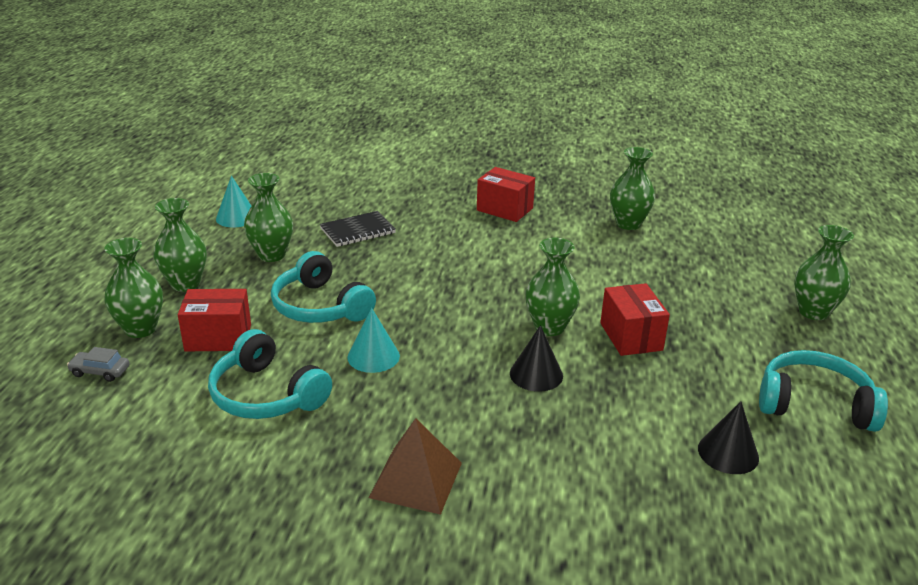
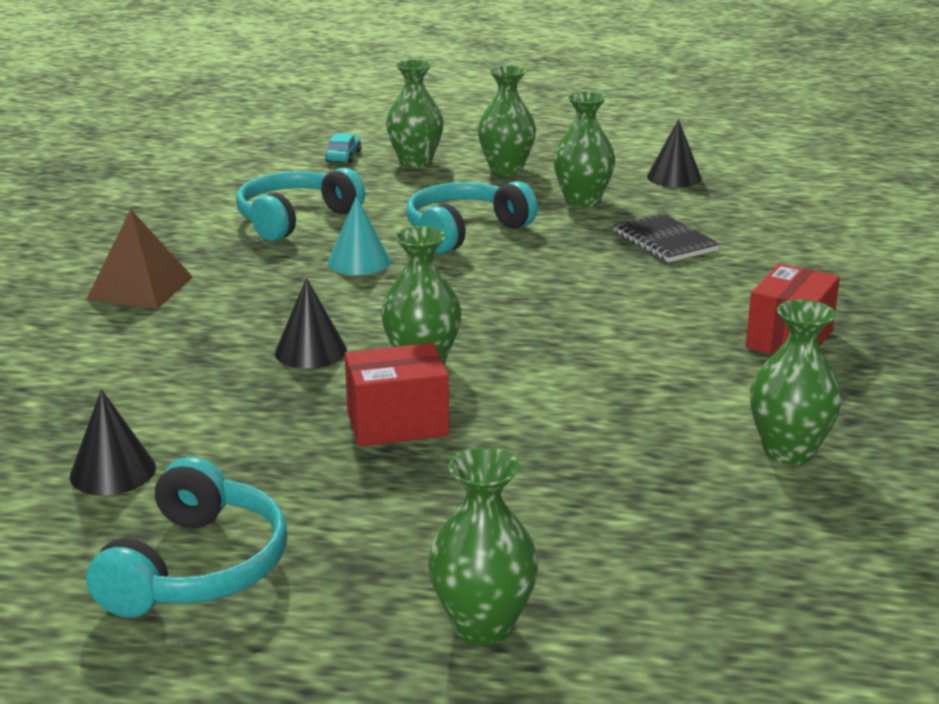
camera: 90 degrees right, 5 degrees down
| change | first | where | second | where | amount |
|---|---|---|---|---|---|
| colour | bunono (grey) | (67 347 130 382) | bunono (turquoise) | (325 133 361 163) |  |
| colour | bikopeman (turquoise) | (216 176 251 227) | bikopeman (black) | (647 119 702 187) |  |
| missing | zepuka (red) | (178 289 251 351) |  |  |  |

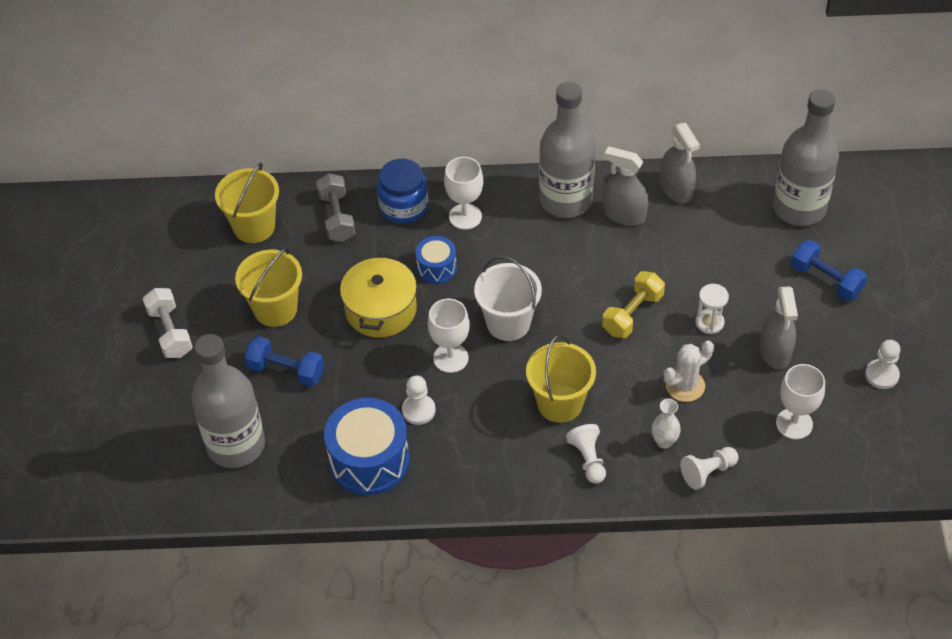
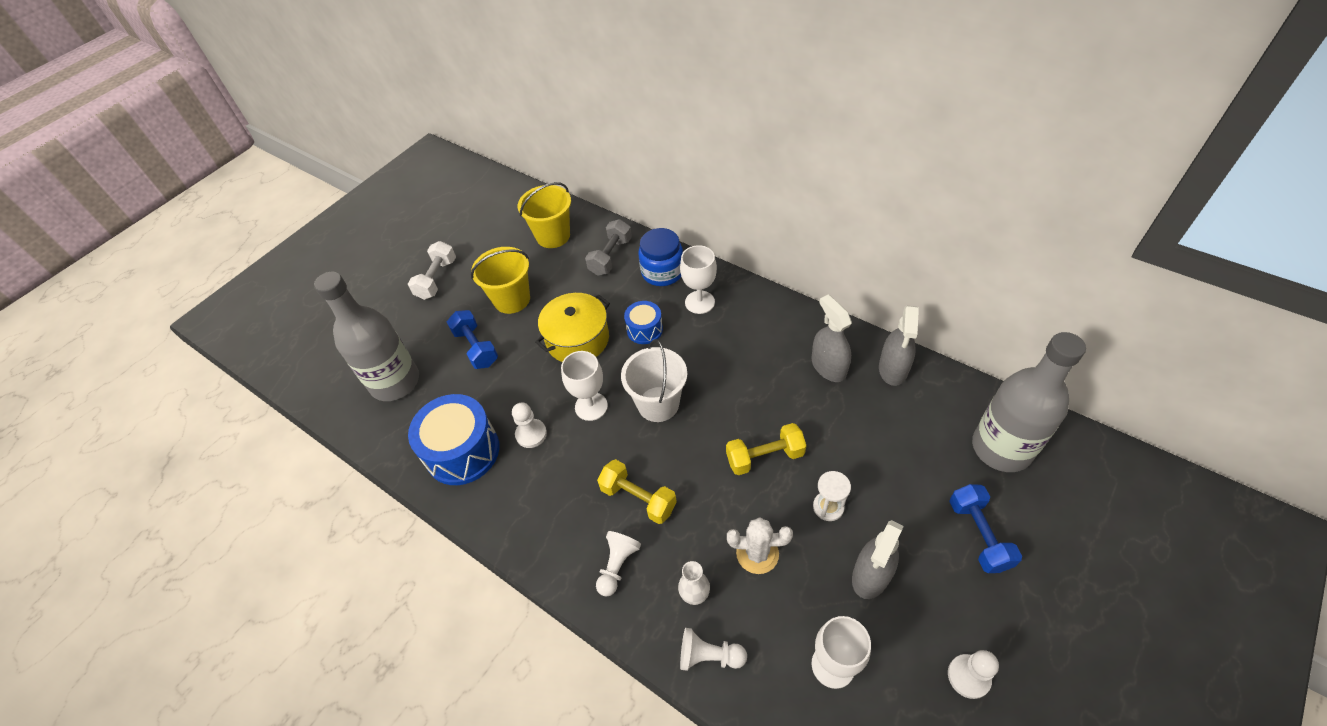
camera: 40 degrees right, 0 degrees up
| change | first | where | second | where | amount |
|---|---|---|---|---|---|
| exchanged | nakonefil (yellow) | (526 335 596 423) | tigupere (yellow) | (597 459 677 524) |  |
| missing | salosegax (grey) | (539 82 595 218) |  |  |  |

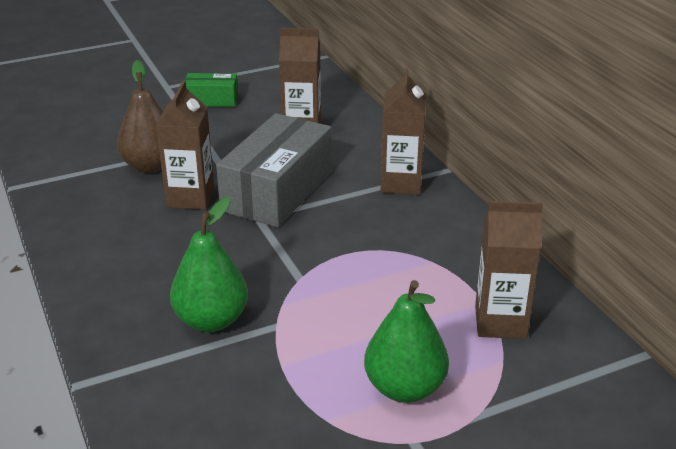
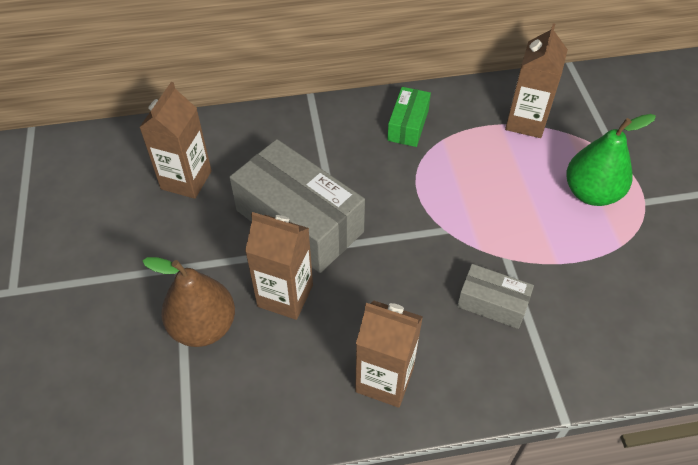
camera: 75 degrees left, 20 degrees up
| change | first | where | second | where | amount |
|---|---|---|---|---|---|
| relocated | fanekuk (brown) | (381 68 426 195) |  | (355 301 423 408) |  |
| relocated | zepuka (green) | (185 73 238 107) |  | (387 87 431 147) |  |
| exchanged | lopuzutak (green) | (170 197 248 332) | zepuka (grey) | (457 264 534 329) |  |

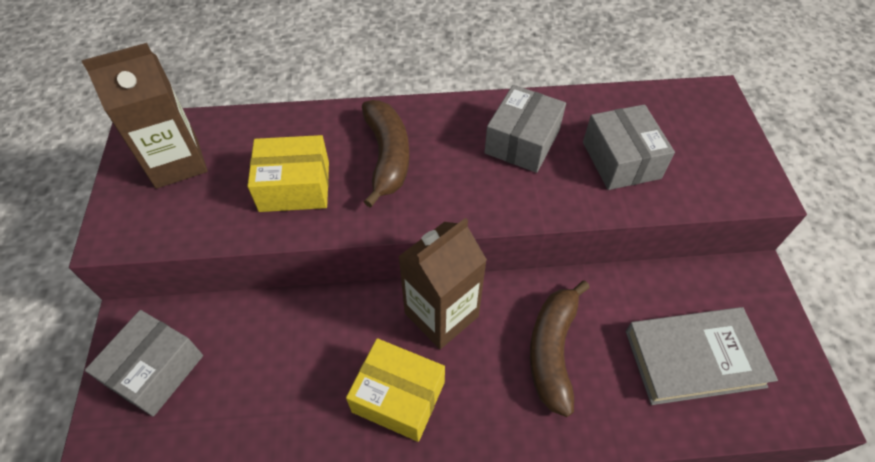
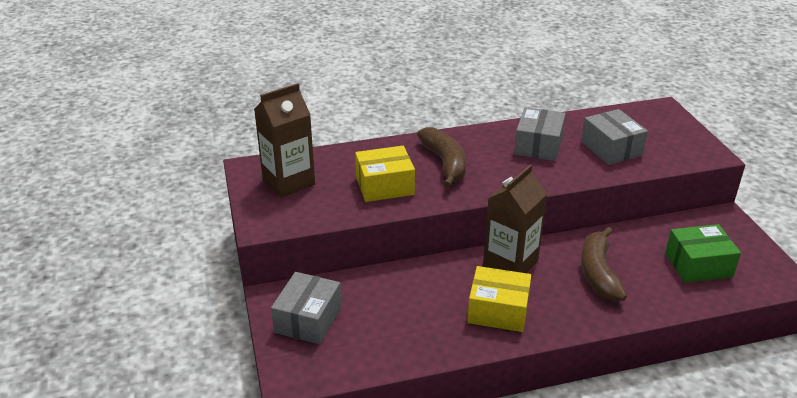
camera: 10 degrees left, 20 degrees down
| change | first | where | second | where | amount |
|---|---|---|---|---|---|
| exchanged | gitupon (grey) | (626 307 778 405) | zepuka (green) | (665 224 741 283) |  |

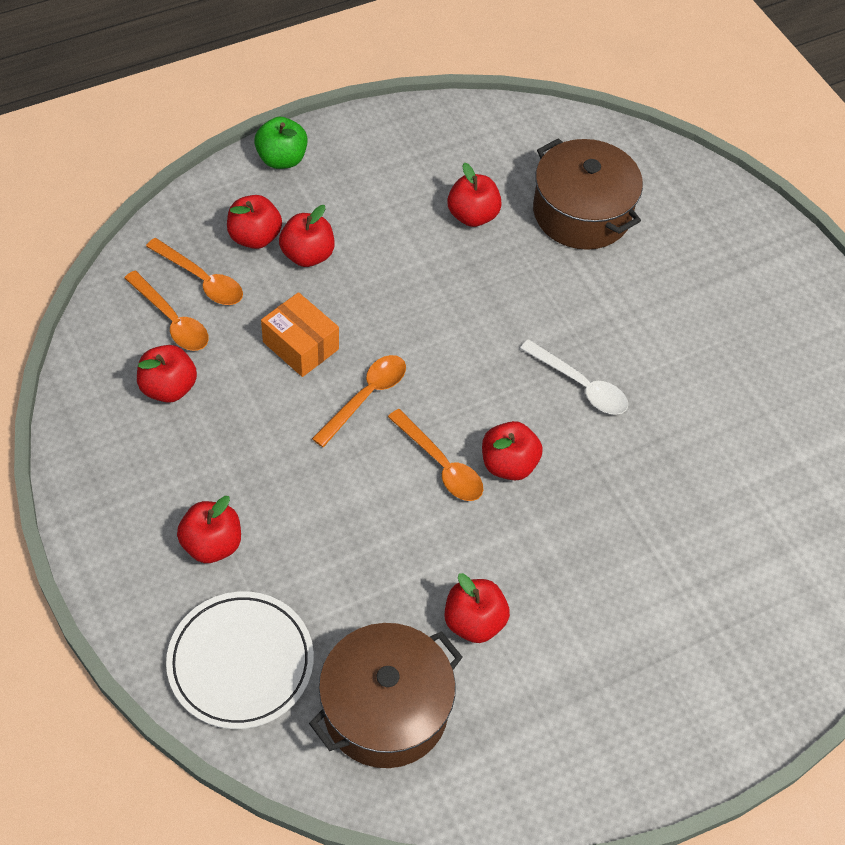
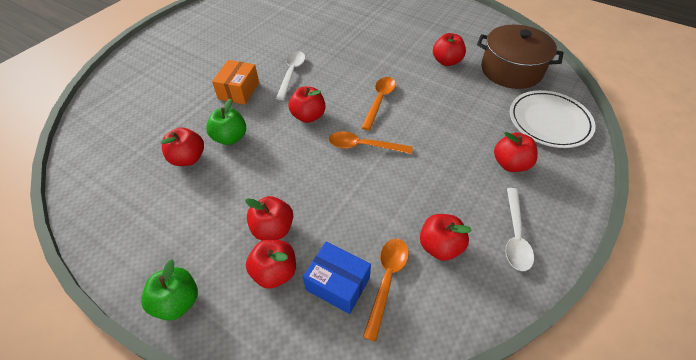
camera: 115 degrees left, 5 degrees down
| change | first | where | second | where | amount |
|---|---|---|---|---|---|
| appeared |  |  | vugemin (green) | (206 99 246 145) |  |
| relocated | zepuka (orange) | (261 292 339 377) |  | (212 60 259 105) |  |
| relocated | vugemin (red) | (482 421 543 481) |  | (289 87 325 123) |  |
| exchanged | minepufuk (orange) | (146 238 243 305) | zepuka (blue) | (303 242 371 314) |  |
| appeared |  |  | minepufuk (white) | (505 188 534 271) |  |
| missing | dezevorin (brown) | (533 138 643 250) |  |  |  |

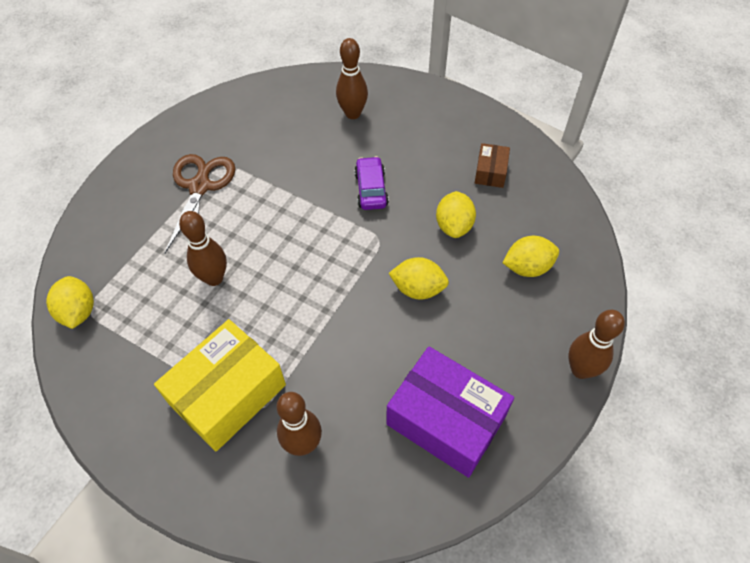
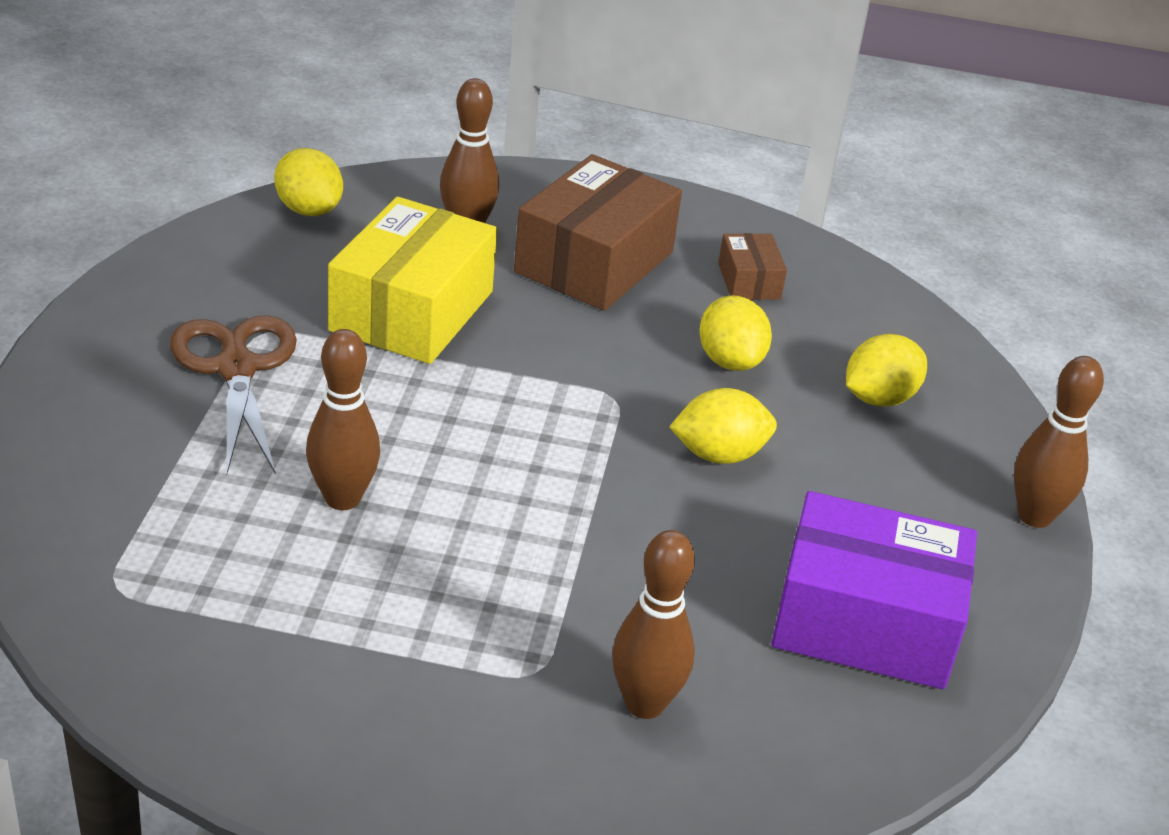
camera: 25 degrees left, 20 degrees down
| change | first | where | second | where | amount |
|---|---|---|---|---|---|
| relocated | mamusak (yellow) | (46 276 94 329) |  | (274 148 343 216) |  |
| relocated | zepuka (yellow) | (154 319 286 451) |  | (328 197 497 364) |  |
| appeared |  |  | zepuka (brown) | (514 154 682 311) |  |
| missing | bunono (purple) | (354 156 389 210) |  |  |  |

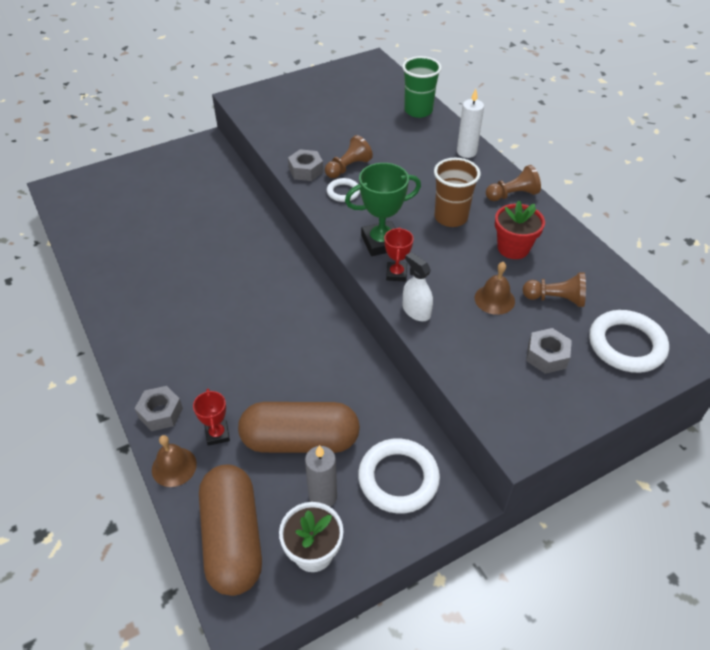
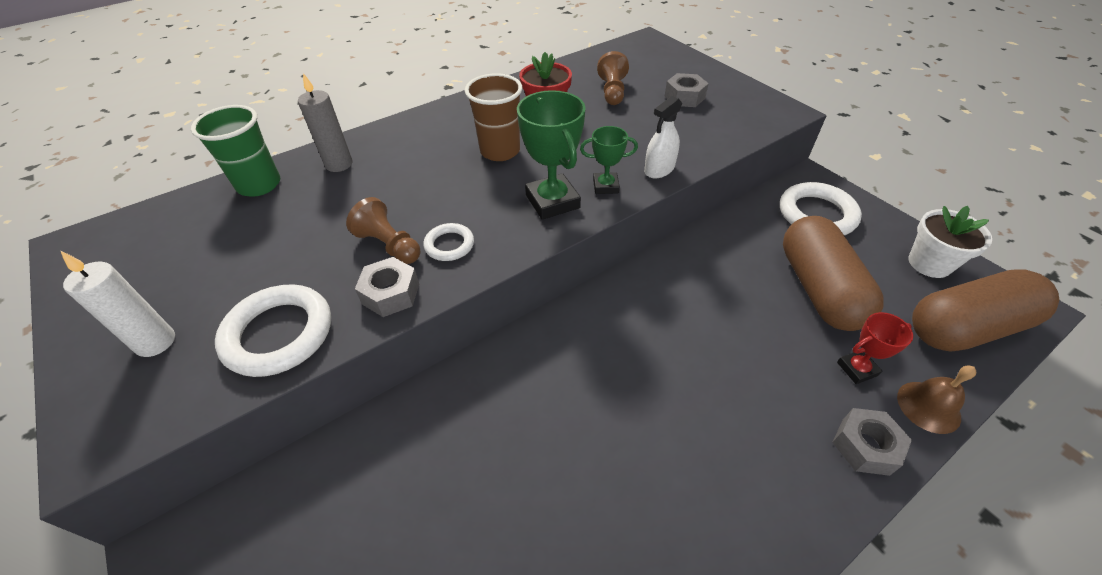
camera: 95 degrees left, 0 degrees up
| change | first | where | second | where | amount |
|---|---|---|---|---|---|
| relocated | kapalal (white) | (457 89 484 158) |  | (61 251 175 357) |  |
| relocated | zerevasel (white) | (589 310 669 373) |  | (215 284 331 377) |  |
| relocated | kapalal (grey) | (305 445 337 507) |  | (298 73 353 172) |  |
| colour | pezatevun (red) | (384 227 414 282) | pezatevun (green) | (580 126 638 194) |  |
| missing | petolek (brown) | (475 262 515 315) |  |  |  |
| missing | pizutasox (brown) | (486 165 541 201) |  |  |  |

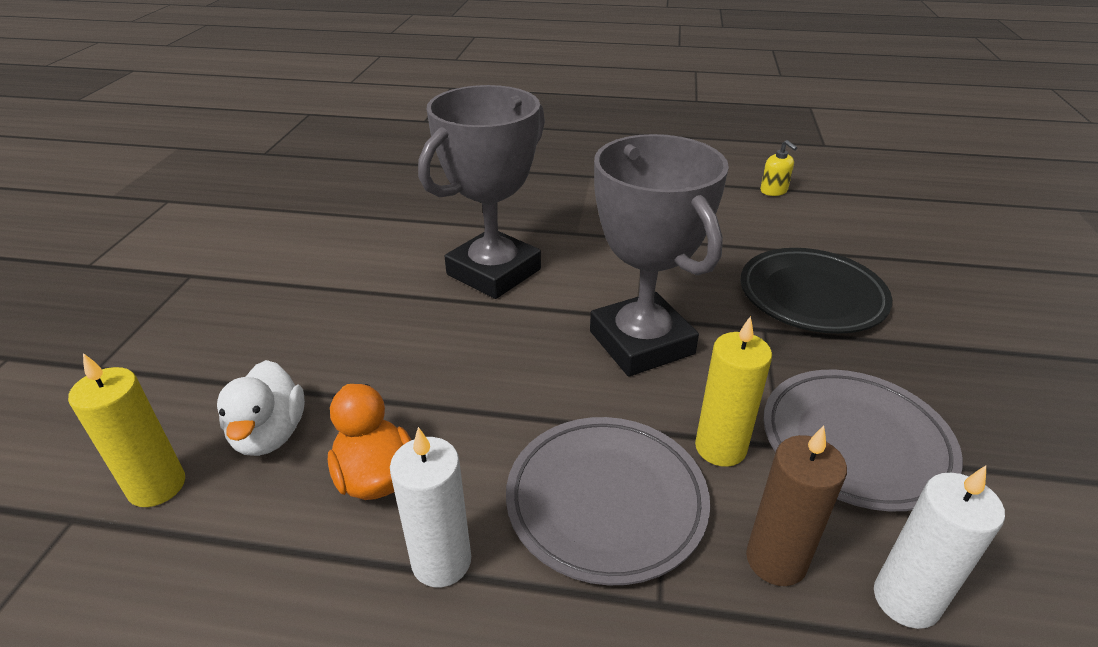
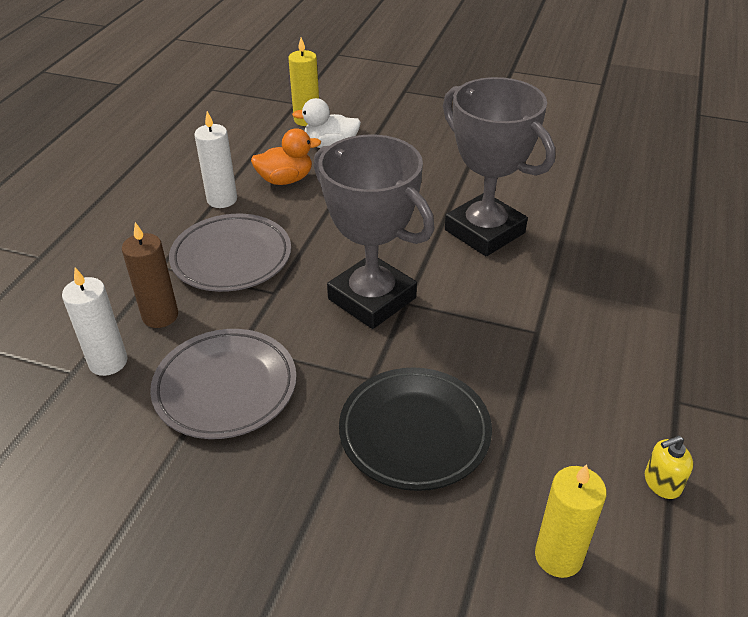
camera: 100 degrees right, 5 degrees up
| change | first | where | second | where | amount |
|---|---|---|---|---|---|
| spun | pezatevun (grey) | (590 134 729 376) |  | (314 135 434 329) | 60 degrees clockwise |
| relocated | kapalal (yellow) | (695 316 772 467) |  | (535 464 607 578) |  |

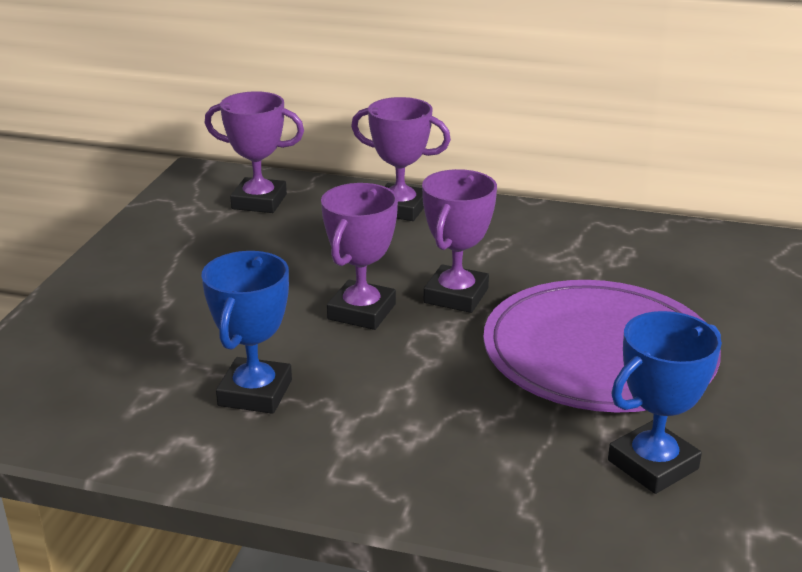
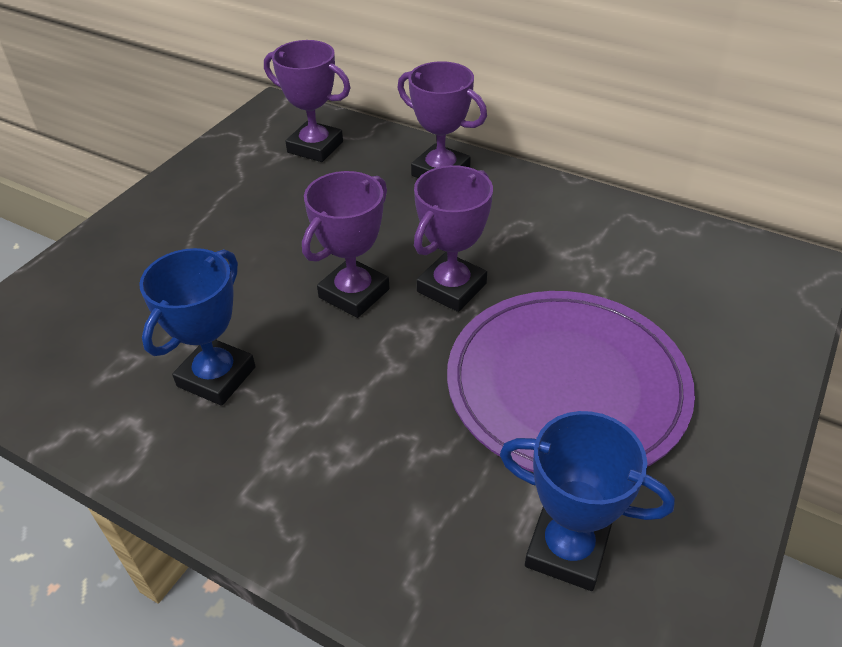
camera: 15 degrees right, 15 degrees up
| change | first | where | second | where | amount |
|---|---|---|---|---|---|
| spun | pezatevun (blue) | (608 311 722 494) |  | (500 411 675 591) | 45 degrees clockwise |

